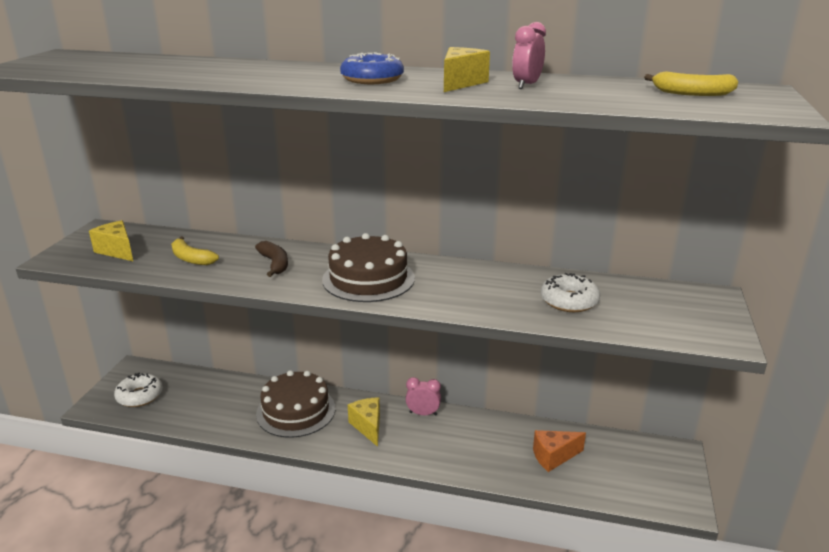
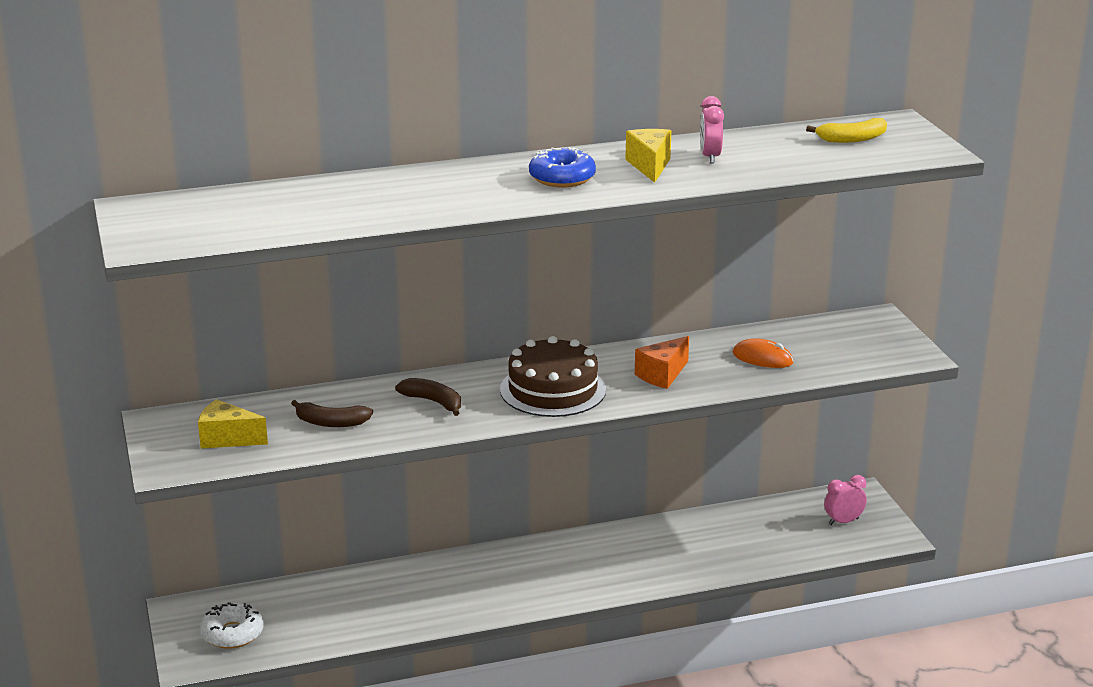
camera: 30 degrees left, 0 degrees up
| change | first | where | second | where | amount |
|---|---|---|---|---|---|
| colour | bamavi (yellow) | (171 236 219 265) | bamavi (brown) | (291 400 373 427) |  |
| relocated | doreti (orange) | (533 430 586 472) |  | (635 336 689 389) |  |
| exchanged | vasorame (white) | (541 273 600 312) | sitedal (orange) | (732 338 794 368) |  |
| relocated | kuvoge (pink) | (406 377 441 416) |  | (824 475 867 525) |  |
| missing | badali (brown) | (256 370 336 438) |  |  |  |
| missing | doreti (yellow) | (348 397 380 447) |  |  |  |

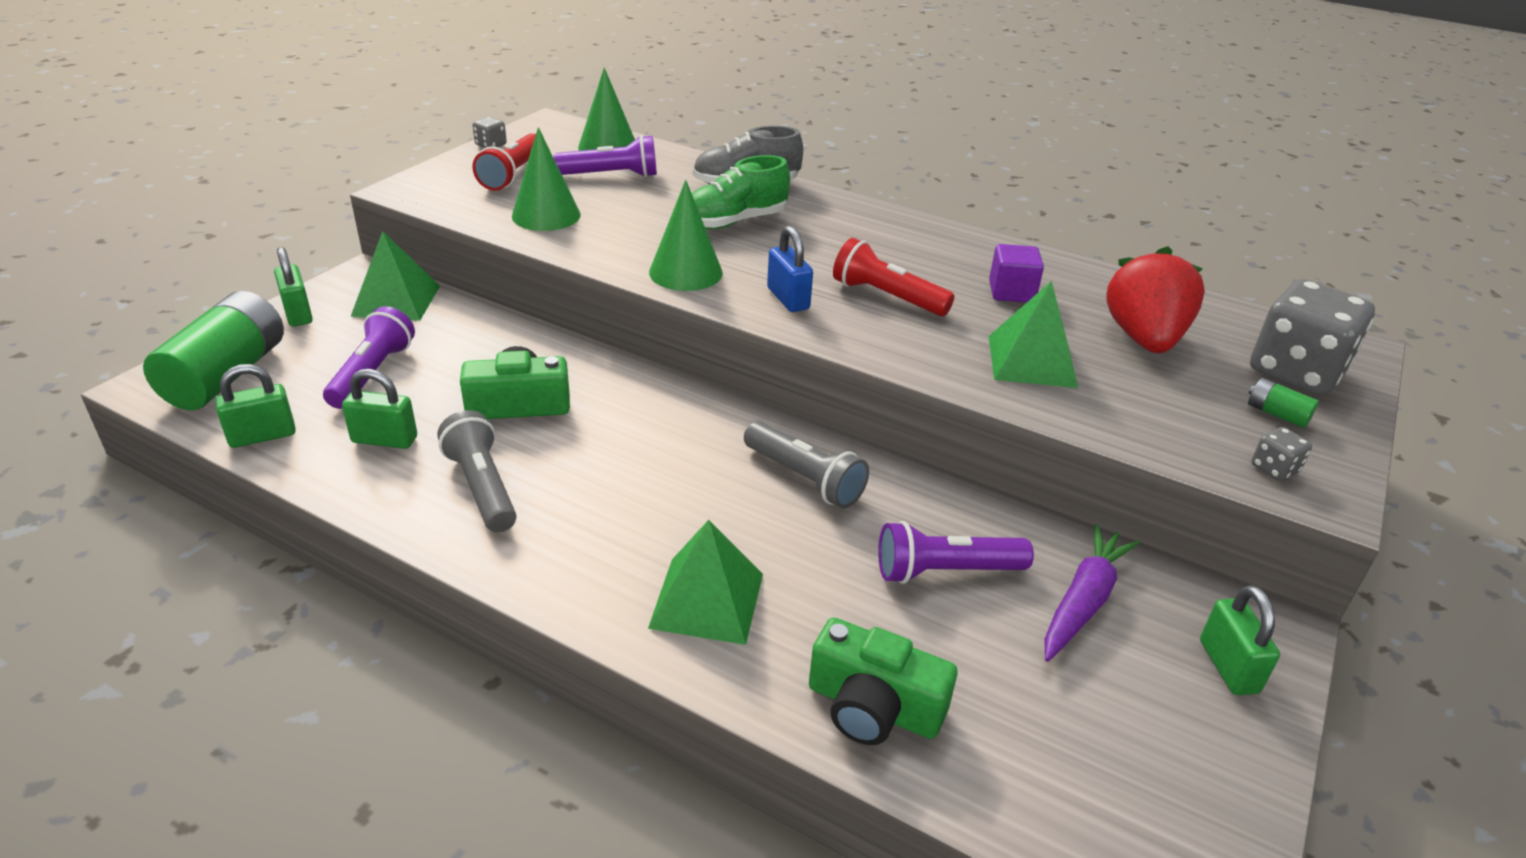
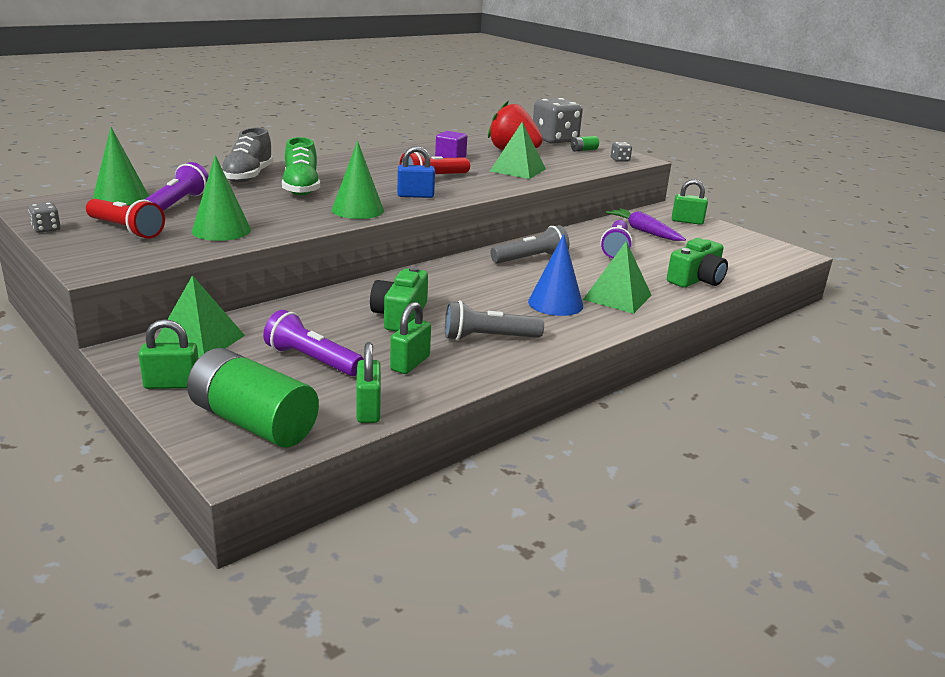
camera: 70 degrees left, 10 degrees down
| change | first | where | second | where | amount |
|---|---|---|---|---|---|
| appeared |  |  | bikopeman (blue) | (528 234 583 316) |  |

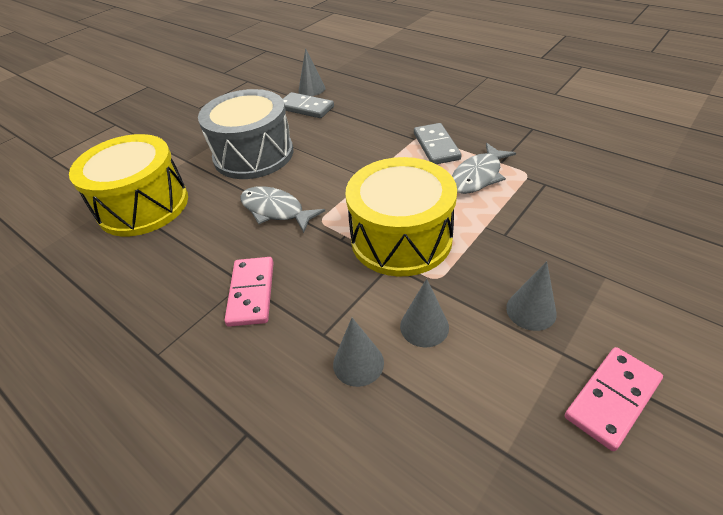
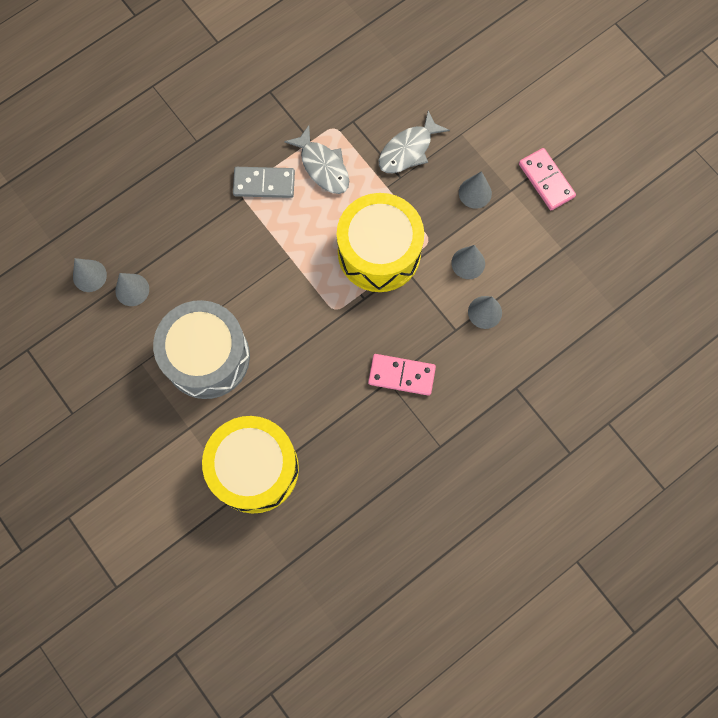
camera: 80 degrees left, 30 degrees up
| change | first | where | second | where | amount |
|---|---|---|---|---|---|
| exchanged | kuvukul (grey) | (283 92 334 118) | bikopeman (grey) | (115 273 149 306) |  |
| relocated | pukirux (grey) | (240 186 325 233) |  | (379 110 450 173) |  |

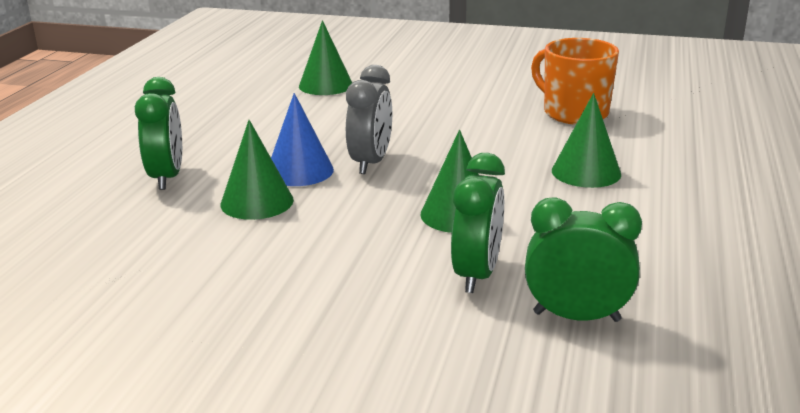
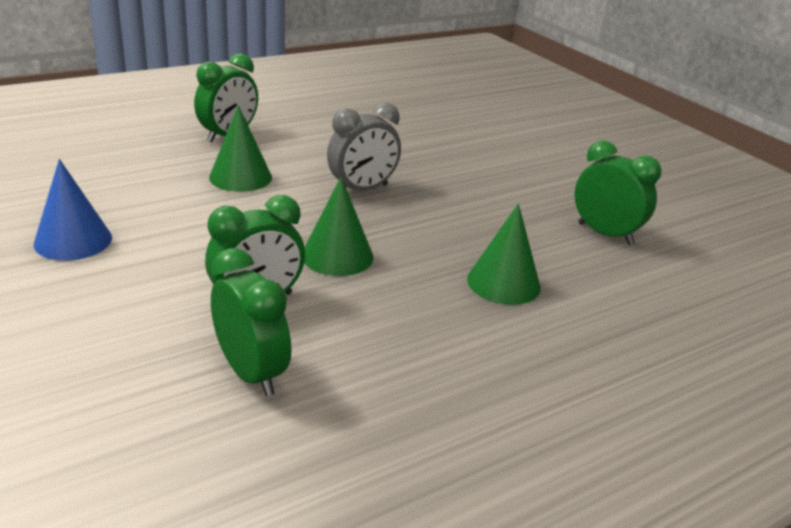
camera: 40 degrees right, 5 degrees up
| change | first | where | second | where | amount |
|---|---|---|---|---|---|
| relocated | bikopeman (blue) | (271 93 334 186) |  | (34 159 112 261) |  |
| exchanged | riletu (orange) | (531 38 619 125) | kuvoge (green) | (575 140 661 245) |  |
| missing | bikopeman (green) | (299 20 352 95) |  |  |  |

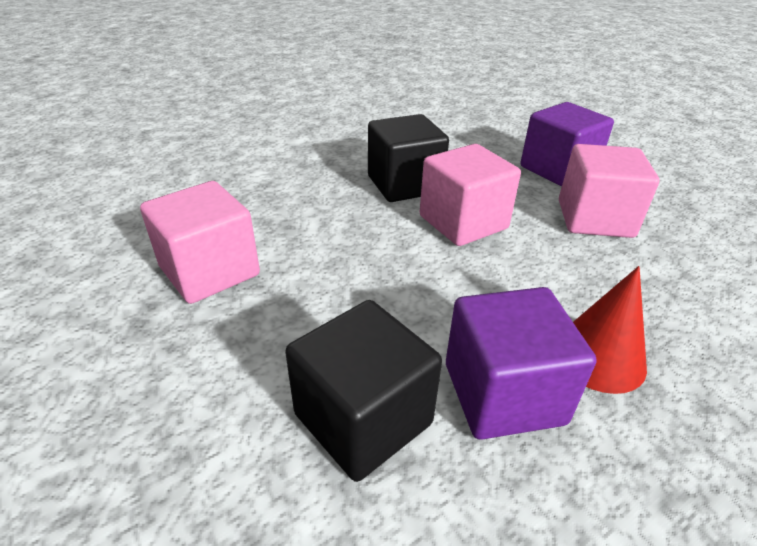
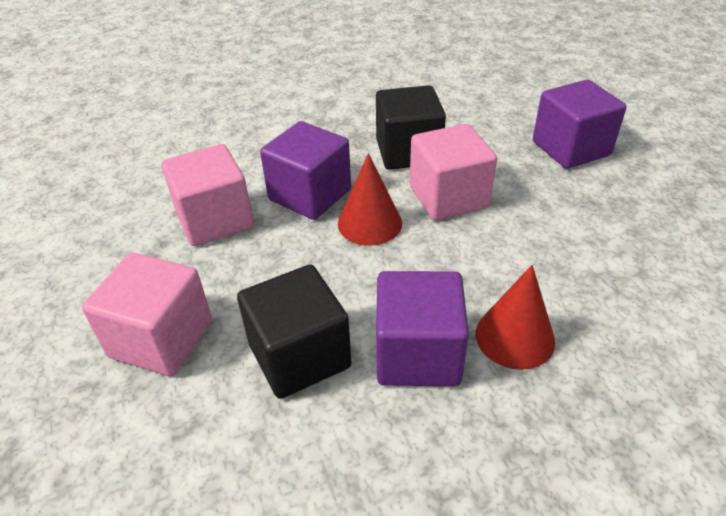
camera: 15 degrees right, 5 degrees up
| change | first | where | second | where | amount |
|---|---|---|---|---|---|
| relocated | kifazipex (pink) | (559 144 660 238) |  | (82 252 212 376) |  |
| appeared |  |  | kifazipex (purple) | (260 121 351 220) |  |
| appeared |  |  | bikopeman (red) | (338 153 402 246) |  |

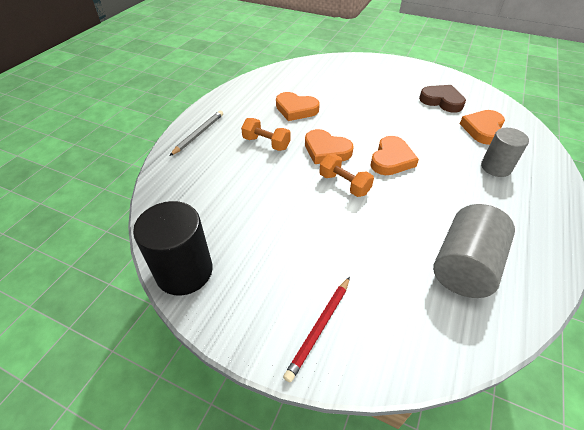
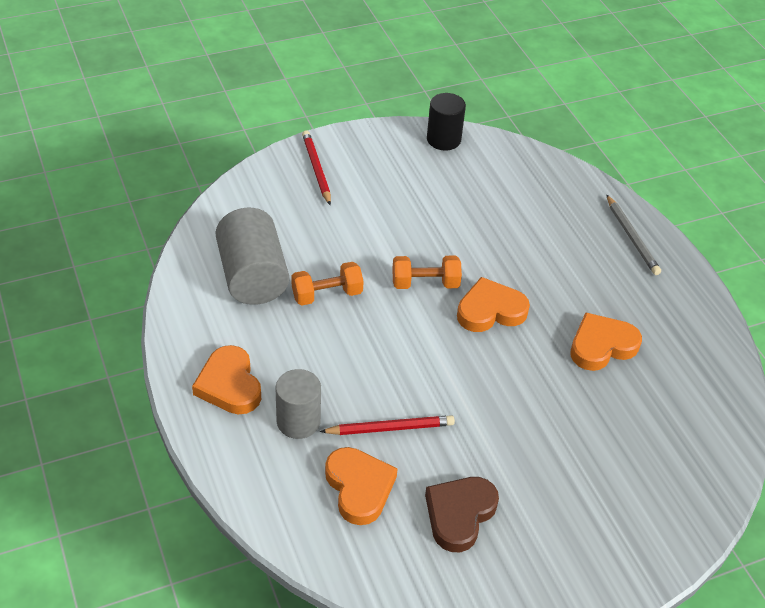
camera: 130 degrees right, 0 degrees up
| change | first | where | second | where | amount |
|---|---|---|---|---|---|
| relocated | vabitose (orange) | (371 136 419 175) |  | (192 345 261 415) |  |
| relocated | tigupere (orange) | (241 118 290 151) |  | (292 262 364 306) |  |
| appeared |  |  | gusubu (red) | (320 415 455 435) |  |
| spun | vabitose (brown) | (419 85 466 113) |  | (425 477 499 552) | 135 degrees clockwise |
| size | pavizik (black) | (133 201 213 296) |  | (427 93 466 150) | x0.66 |

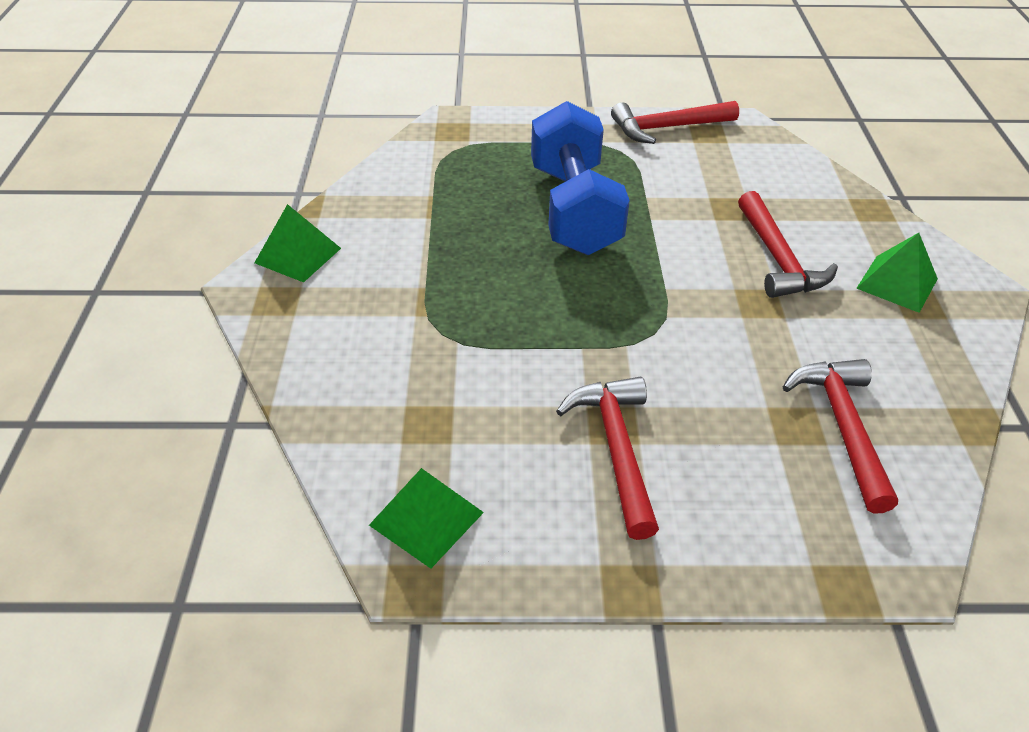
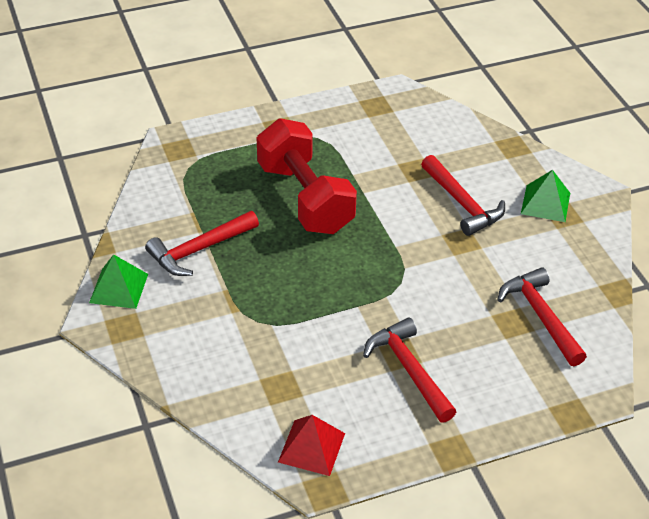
camera: 20 degrees left, 0 degrees up
| change | first | where | second | where | amount |
|---|---|---|---|---|---|
| relocated | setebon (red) | (611 101 739 144) |  | (145 211 259 276) |  |
| colour | tigupere (blue) | (531 101 630 255) | tigupere (red) | (257 118 357 234) |  |
| colour | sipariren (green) | (369 468 484 569) | sipariren (red) | (278 415 345 476) |  |

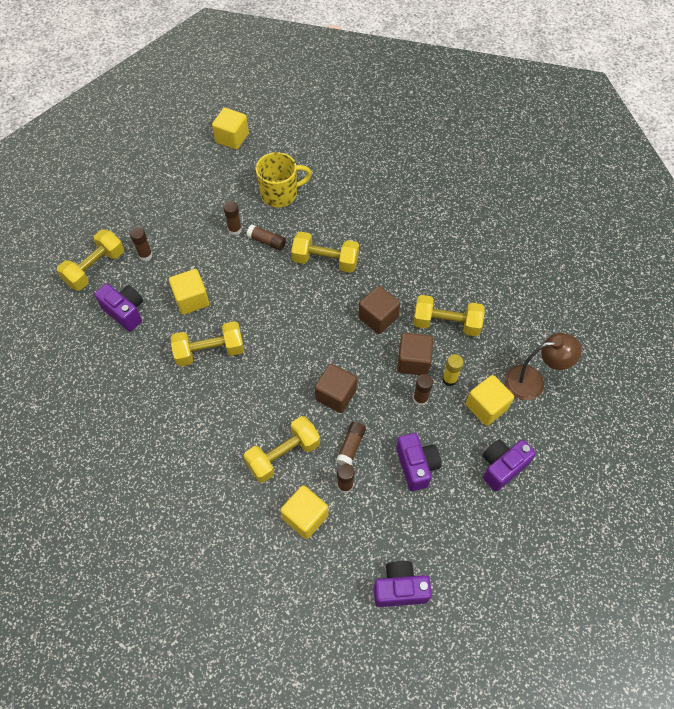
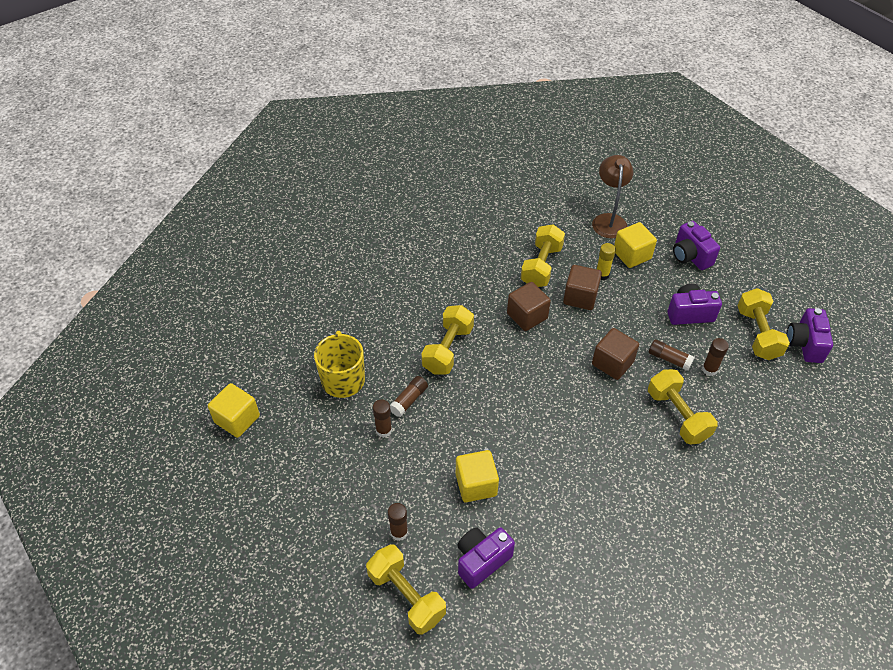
camera: 80 degrees left, 10 degrees down
| change | first | where | second | where | amount |
|---|---|---|---|---|---|
| relocated | tigupere (yellow) | (171 321 244 367) |  | (737 288 790 360) |  |
| missing | kifazipex (yellow) | (281 485 328 539) |  |  |  |
| missing | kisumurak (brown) | (413 374 433 406) |  |  |  |

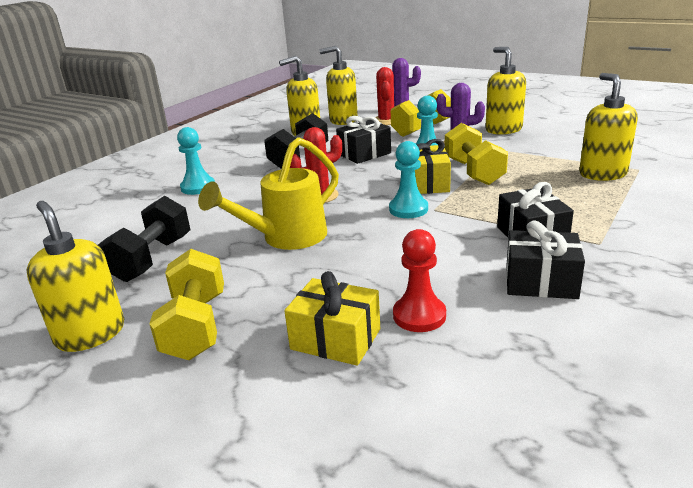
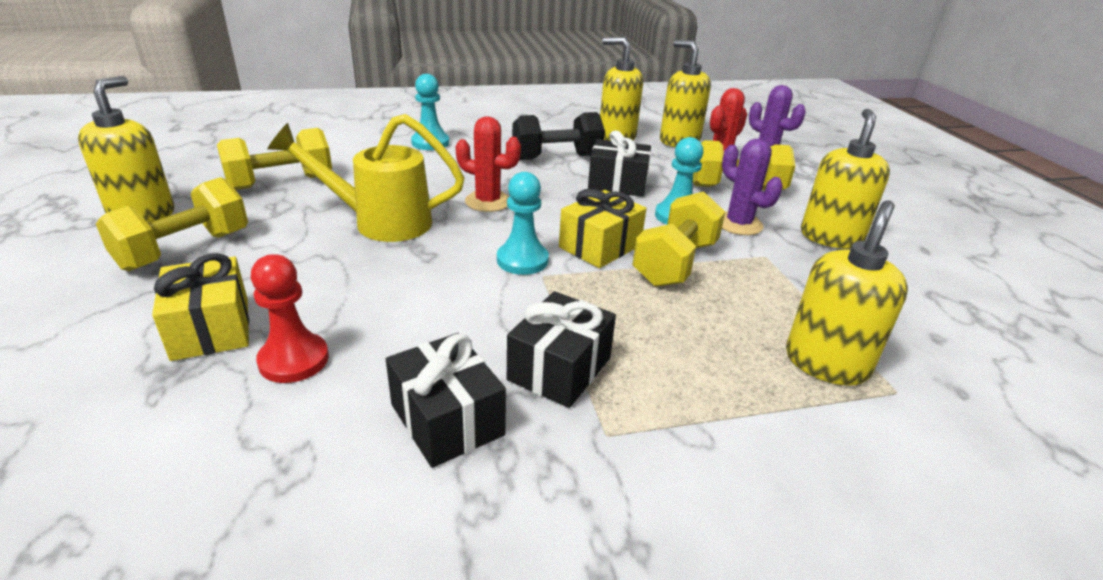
camera: 40 degrees right, 5 degrees up
| change | first | where | second | where | amount |
|---|---|---|---|---|---|
| colour | tigupere (black) | (98 196 191 282) | tigupere (yellow) | (217 128 332 190) |  |

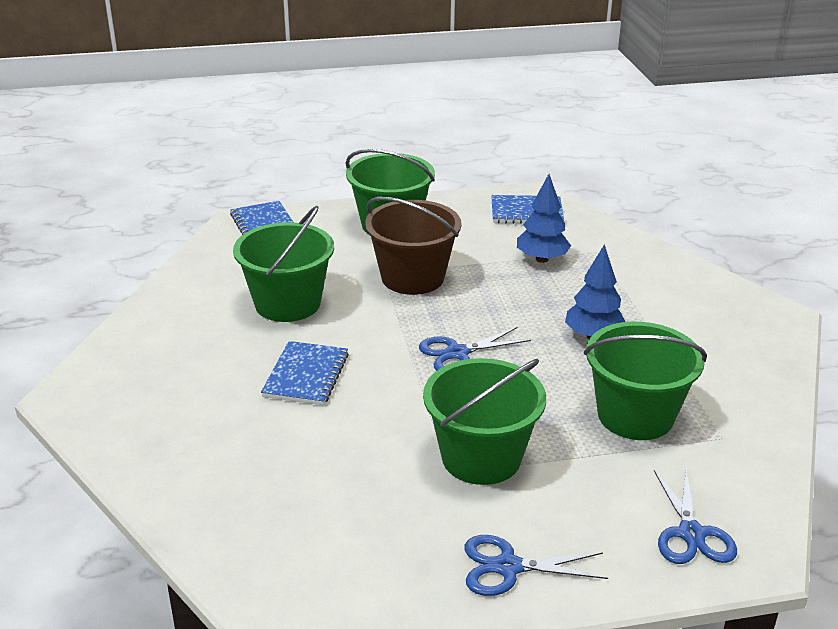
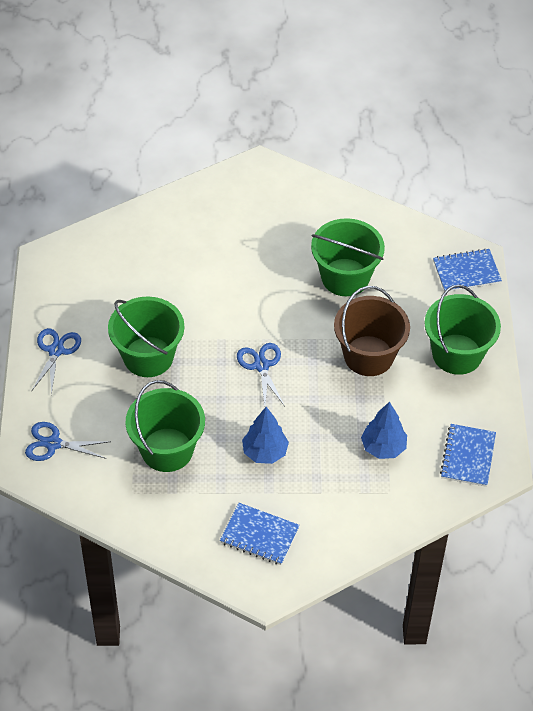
camera: 100 degrees right, 20 degrees up
| change | first | where | second | where | amount |
|---|---|---|---|---|---|
| relocated | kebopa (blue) | (261 341 349 405) |  | (220 503 300 565) |  |

